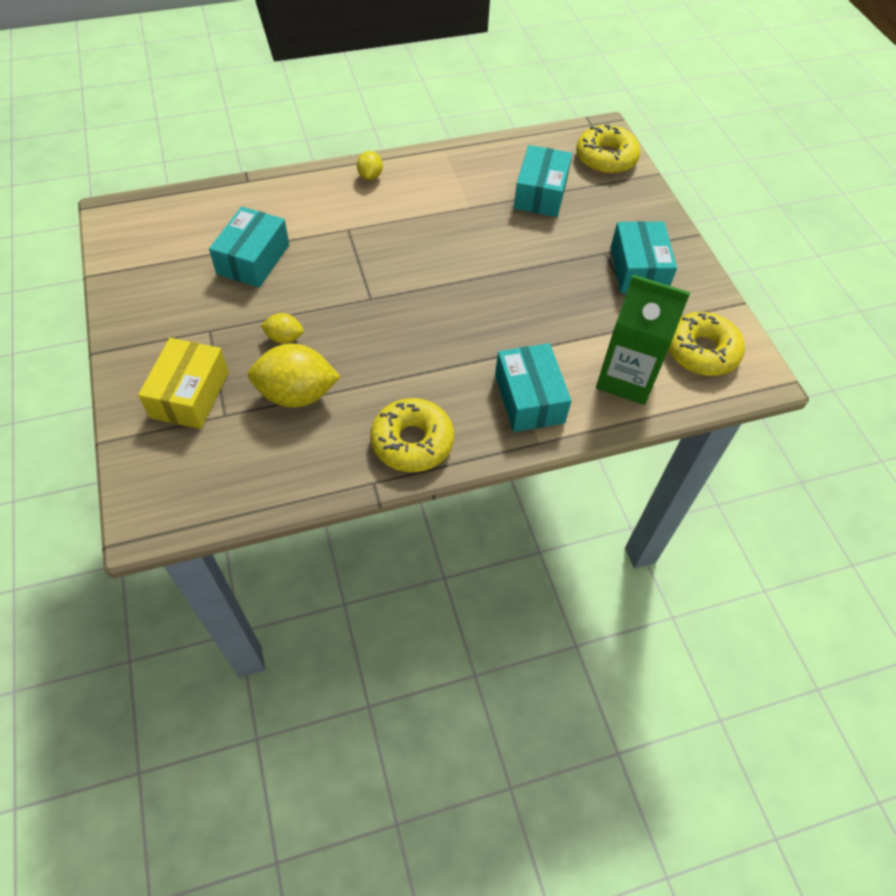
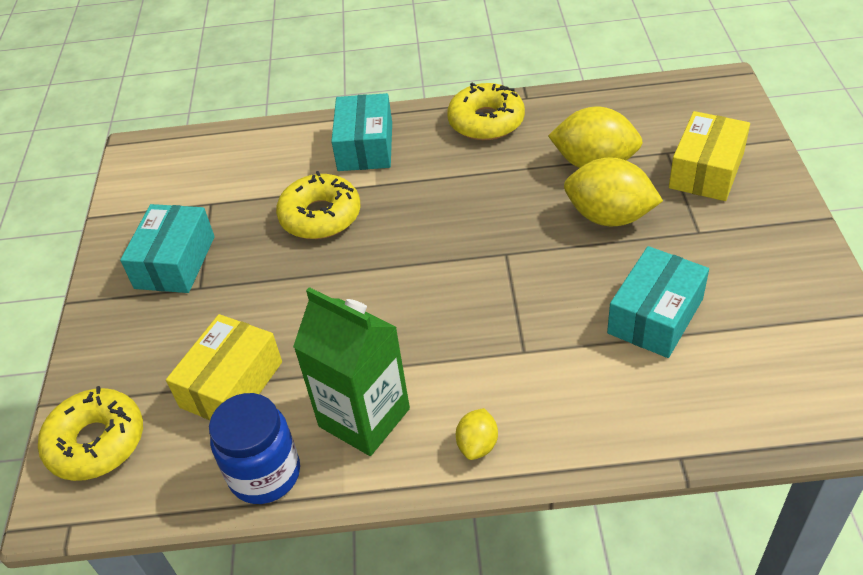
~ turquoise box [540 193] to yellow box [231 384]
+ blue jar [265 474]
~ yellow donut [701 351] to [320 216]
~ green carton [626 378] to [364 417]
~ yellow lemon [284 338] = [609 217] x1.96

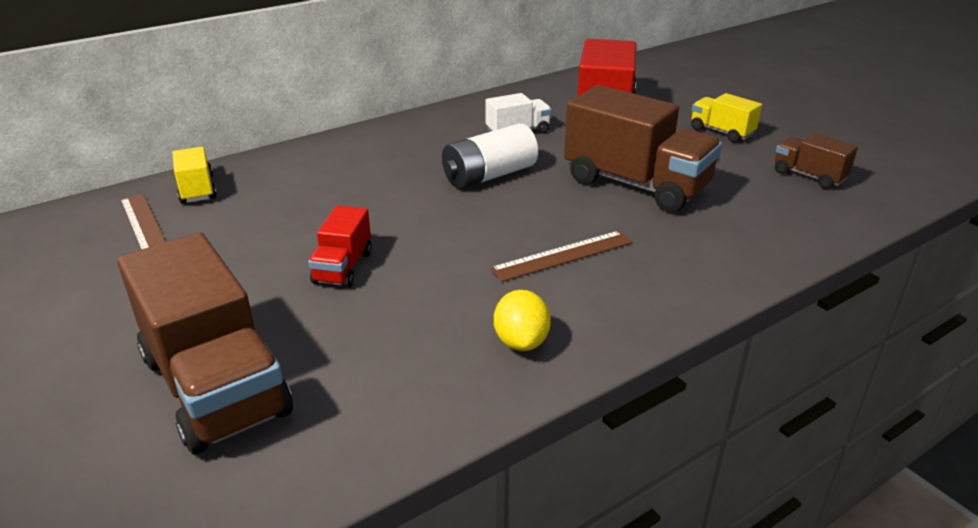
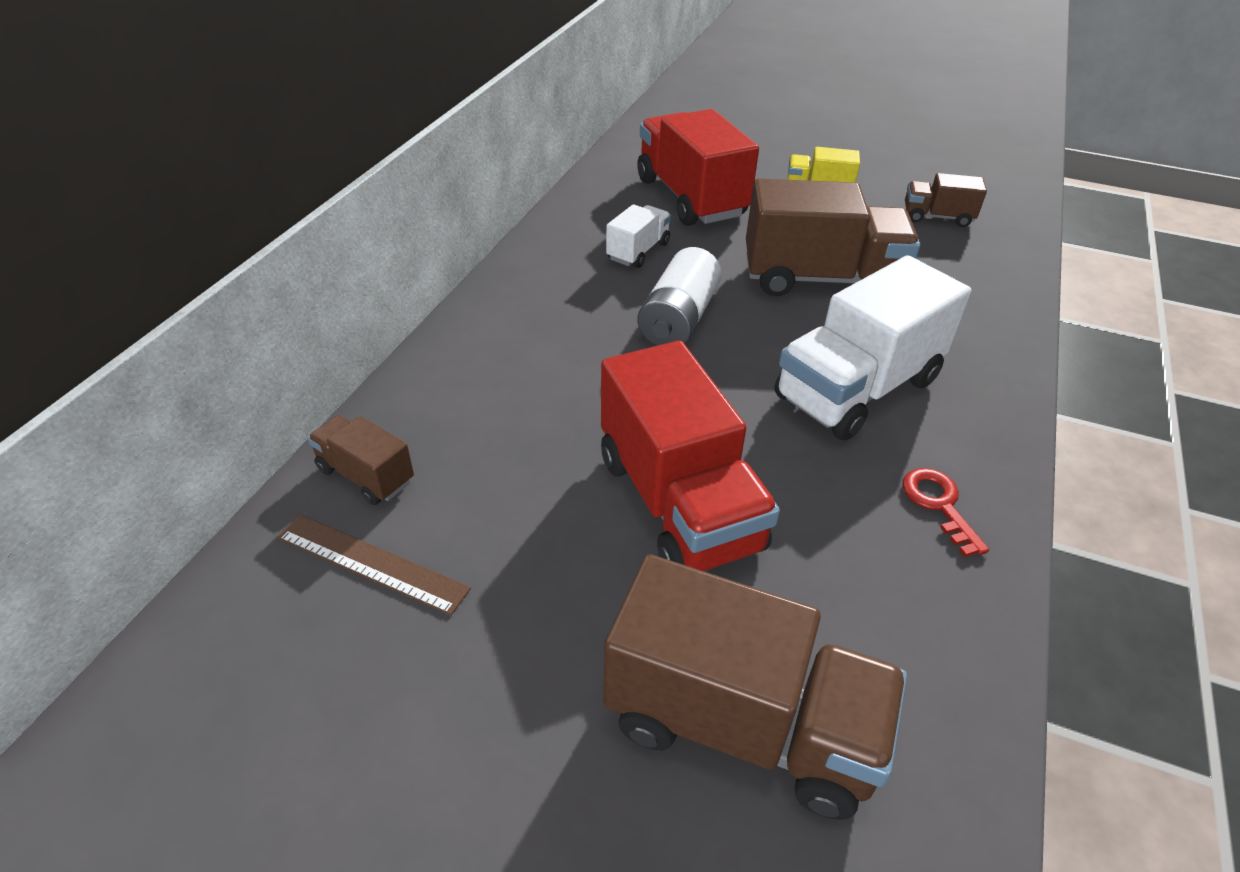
~ yellow truck [197 189] to brown truck [366 475]
~ red truck [343 267] = [678 503] x2.02
~ brown ruler [562 255] to white truck [857 389]
~ yellow lemon [521 341] to red key [939 505]

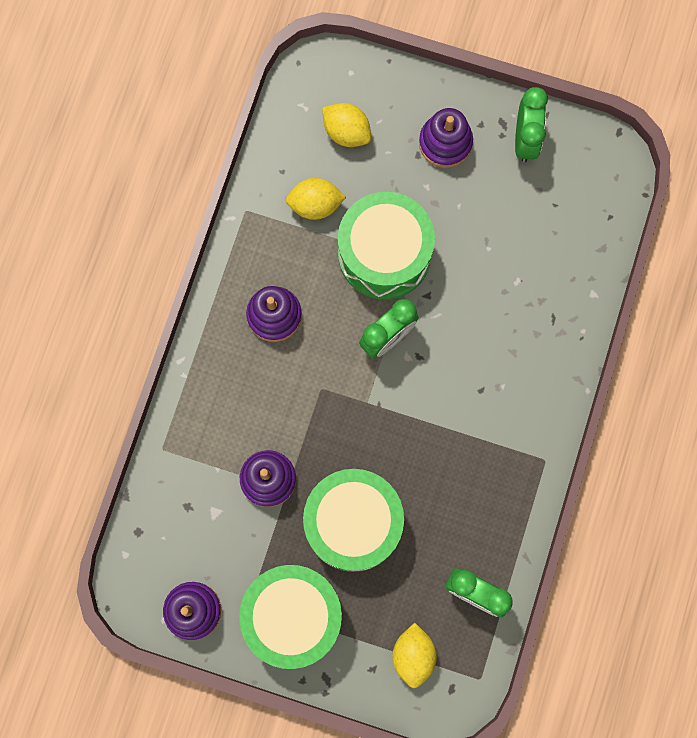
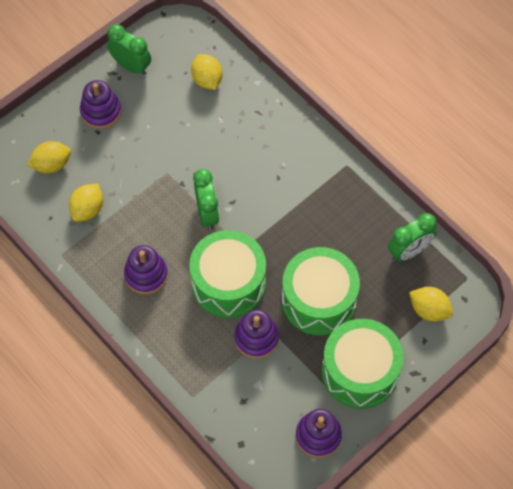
~ green drum [384 254] to [228 283]
+ yellow lemon [207 80]

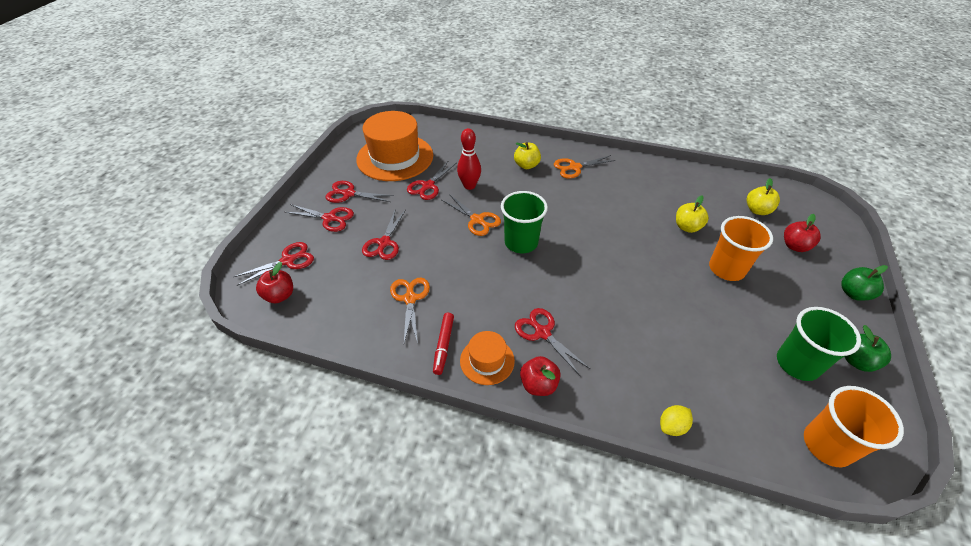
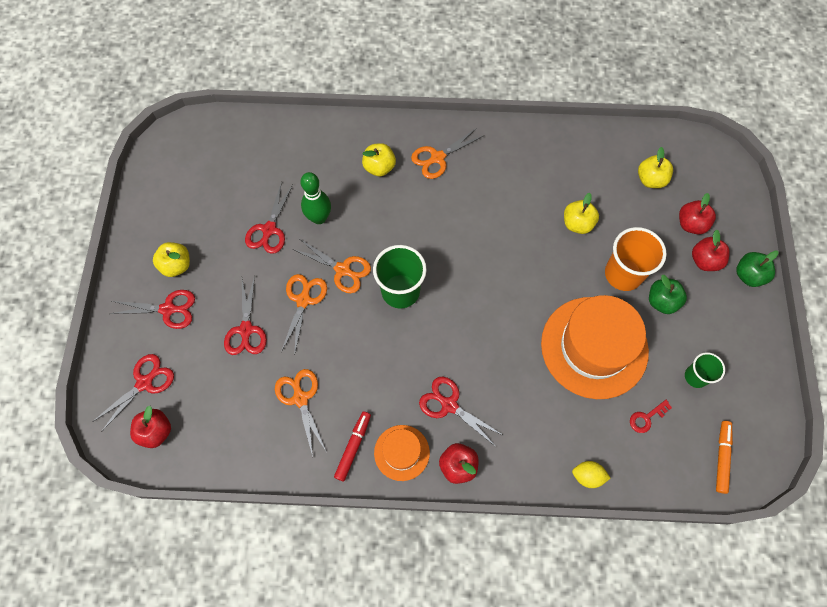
~ red scissors [349 194] to yellow apple [176 265]
+ orange scissors [303 300]
~ red bowling pin [469 186] to green bowling pin [319 218]
~ red marker [443 345] = [353 447] 150 degrees counterclockwise
~ orange hat [395 157] to [594 347]
~ yellow lemon [672 426] = [587 476] 60 degrees clockwise
+ red key [646 418]
~ green apple [856 361] to [662 301]
~ green cup [797 363] = [695 376] x0.59
+ red apple [704 261]
~ orange cup [827 445] to orange marker [722 457]

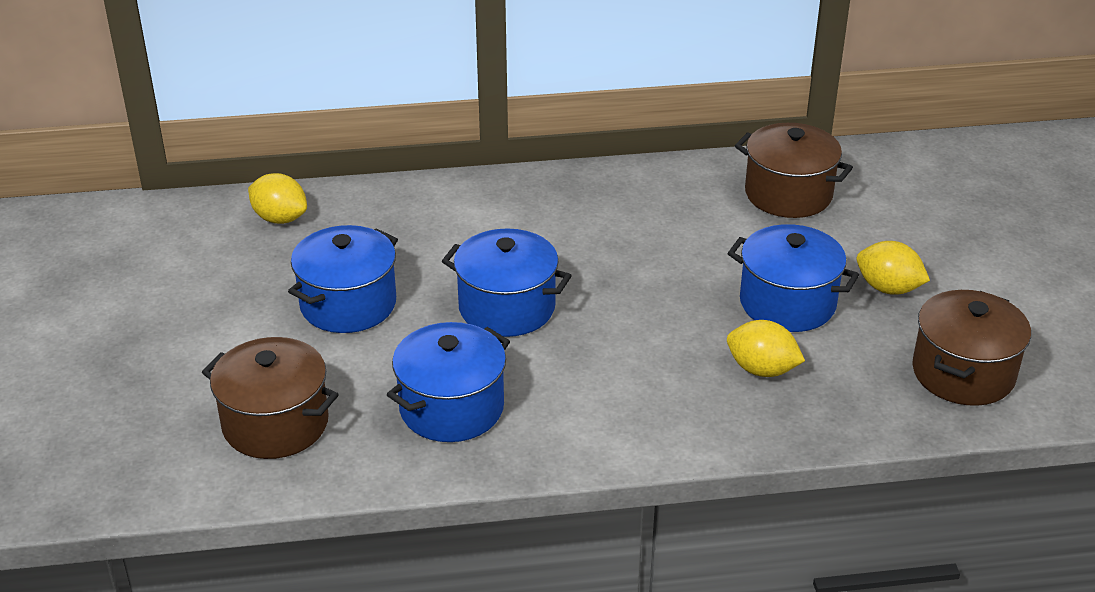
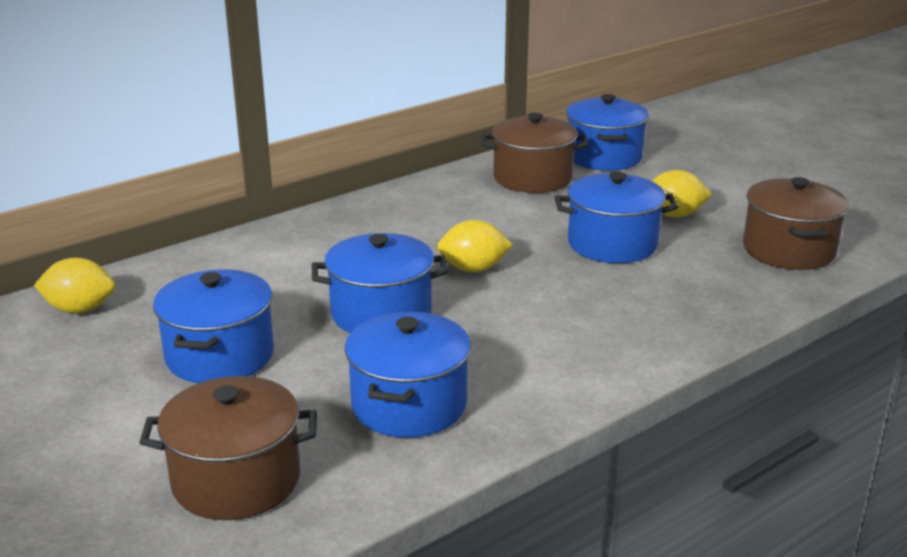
~ yellow lemon [762 370] to [473 269]
+ blue pot [604 157]

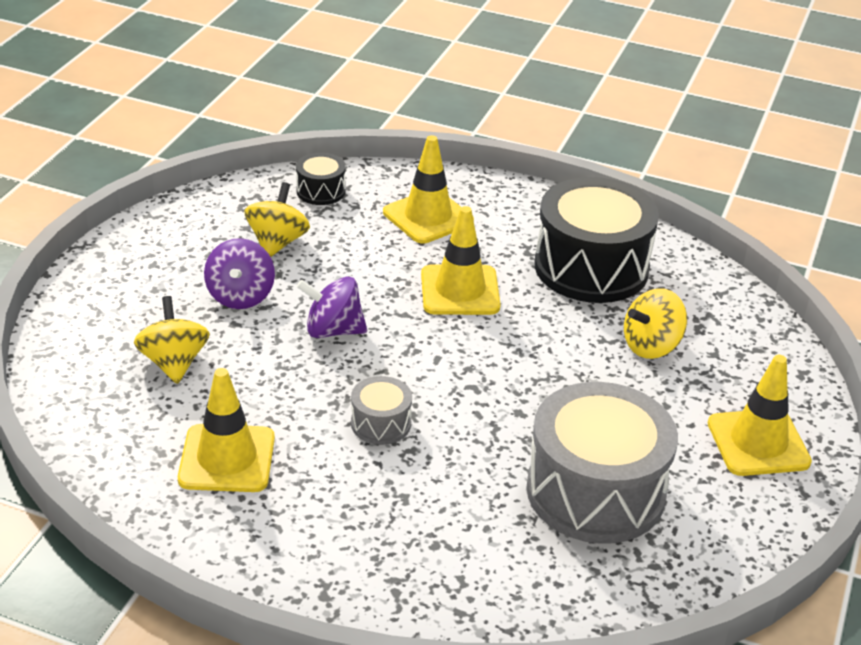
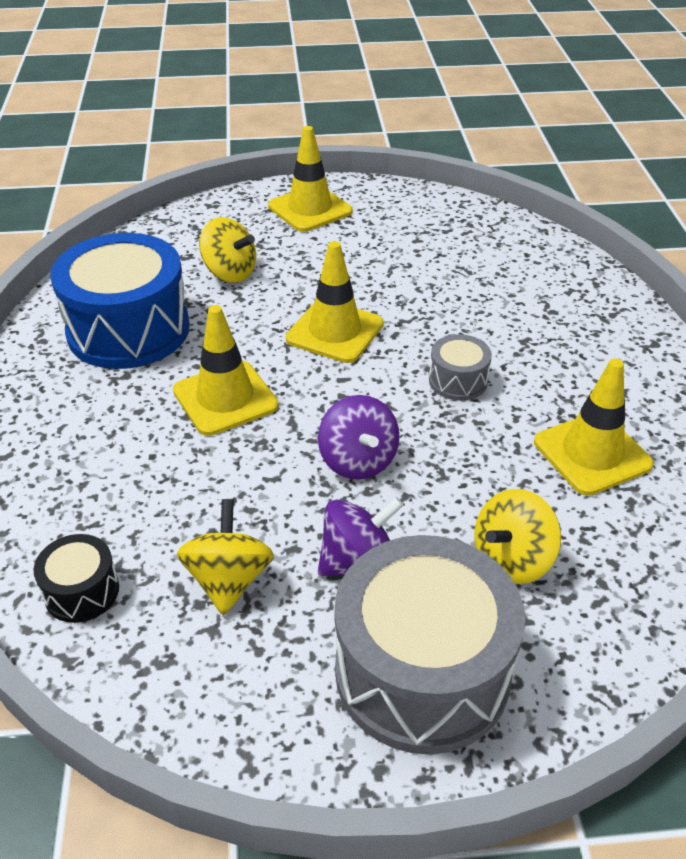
~ black drum [591 267] to blue drum [128 330]
~ yellow spinning top [277 242] = [229 580] 105 degrees clockwise
~ yellow traffic cone [428 217] to [335 331]
~ grey drum [595 491] to [422 671]

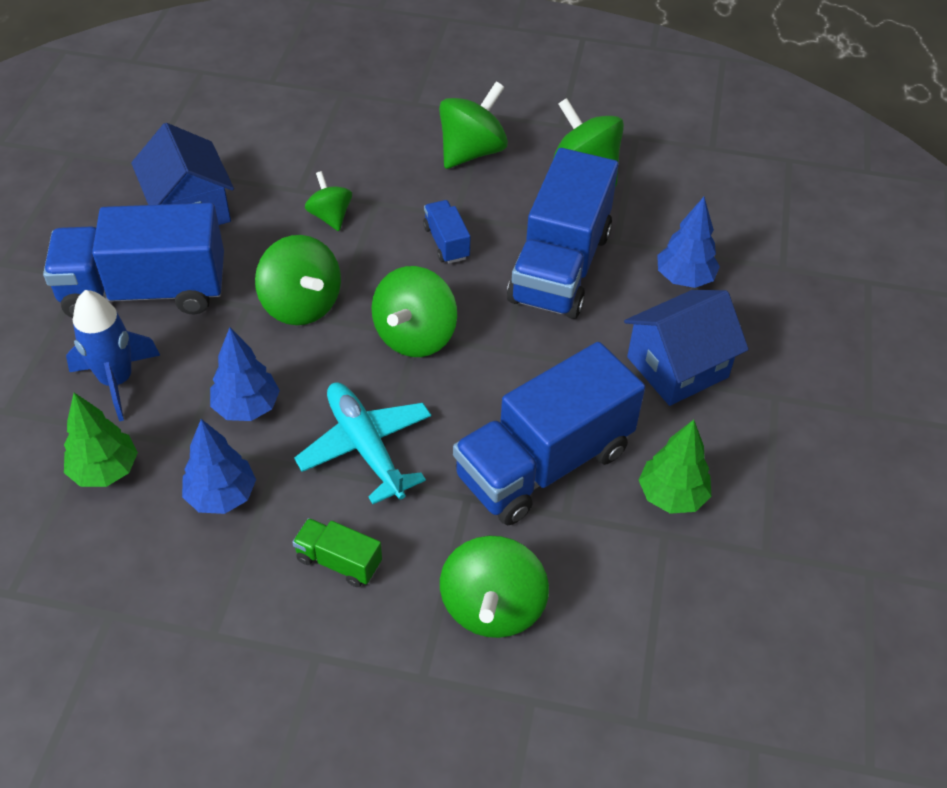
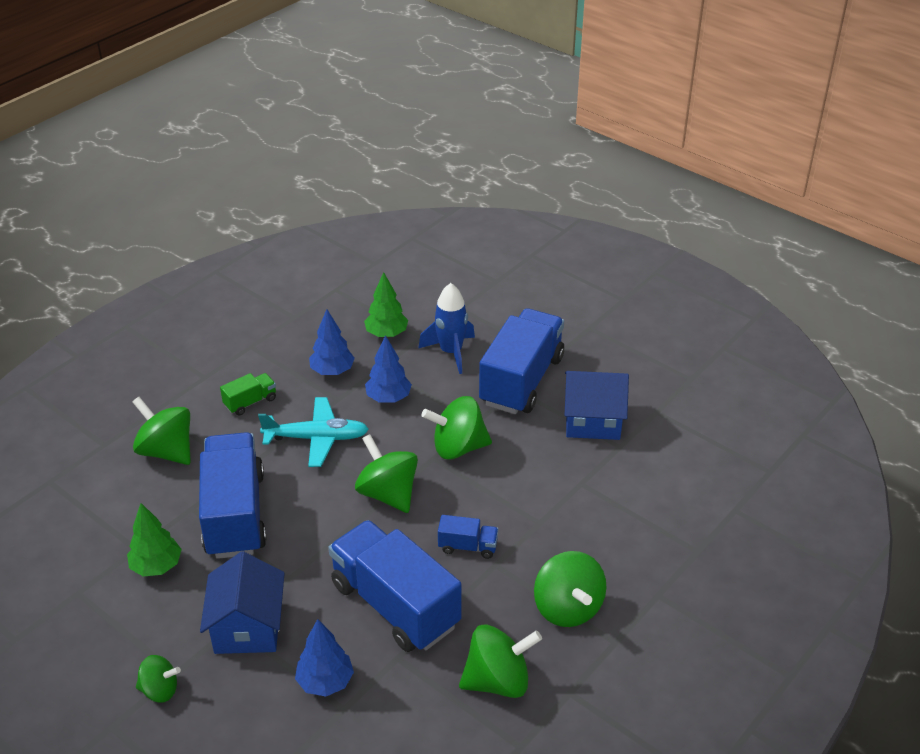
~ green spinning top [330 216] to [160 690]

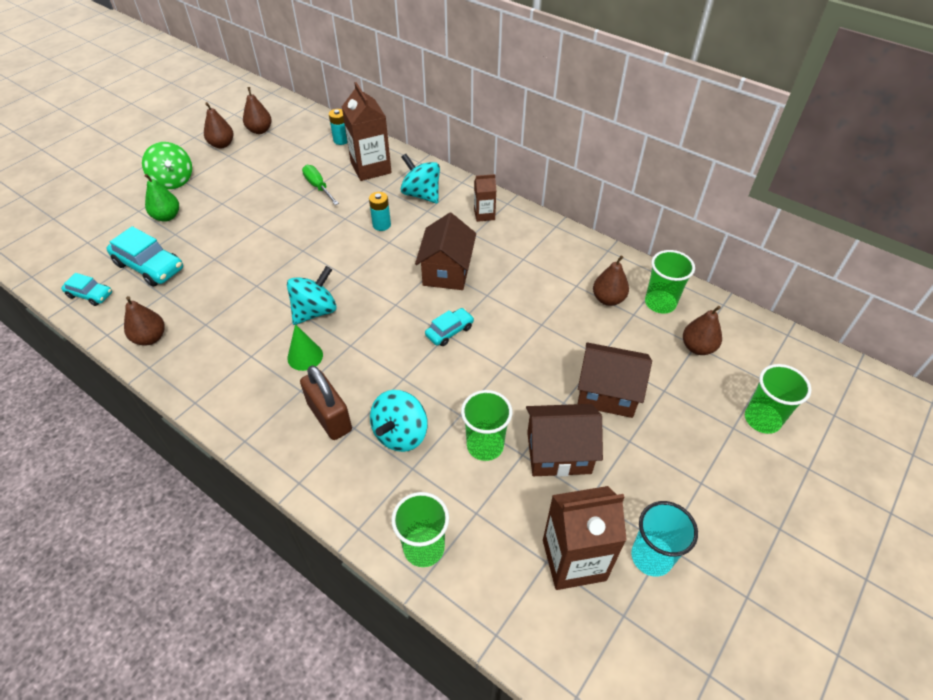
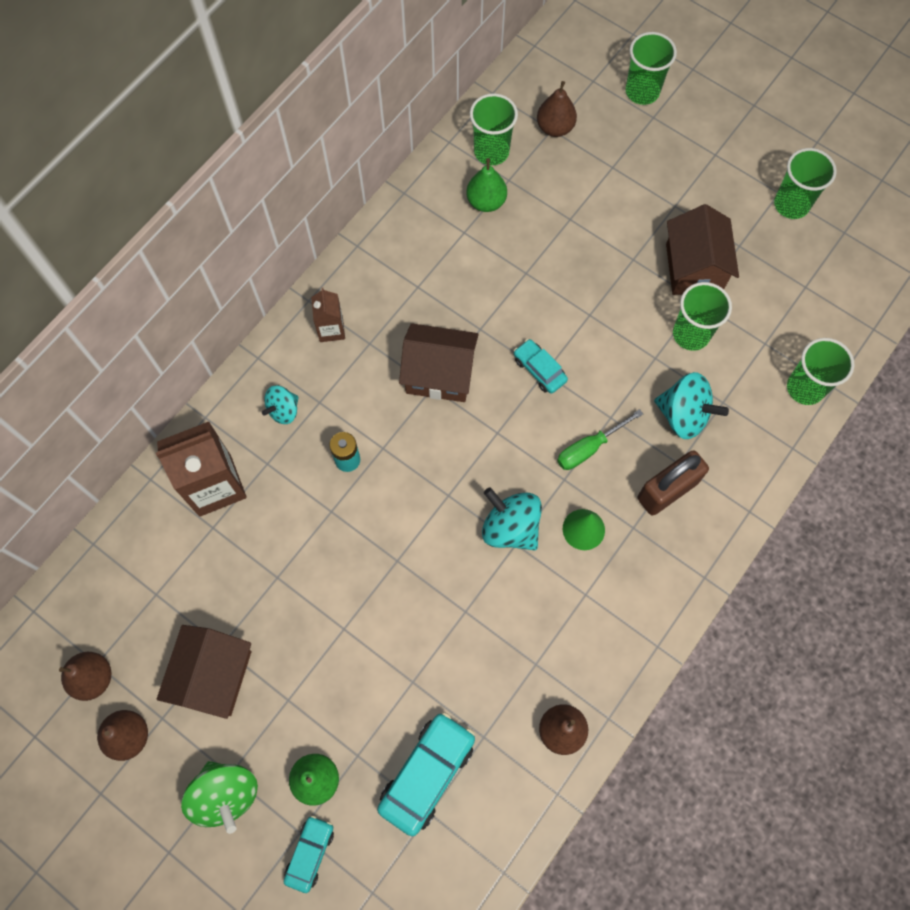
~ brown house [607 393] to [214 676]
~ green spinning top [173 181] = [226 795] 90 degrees clockwise
~ turquoise spinning top [421 194] = [283 410] x0.61
~ turquoise car [90 295] to [310 853]
~ brown pear [608 299] to green pear [486 202]
~ green screwdriver [318 187] to [589 448]
~ turquoise cup [651 557] to green cup [791 204]
- turquoise battery [341 140]
- brown carton [574 560]

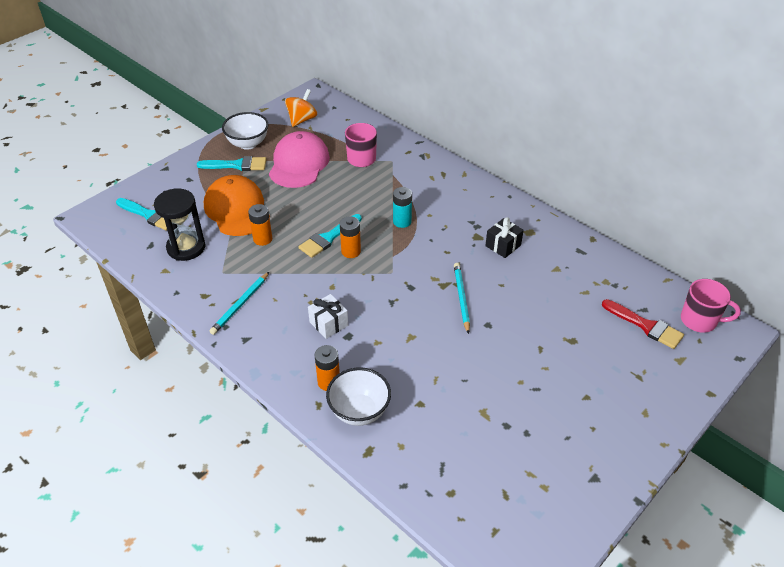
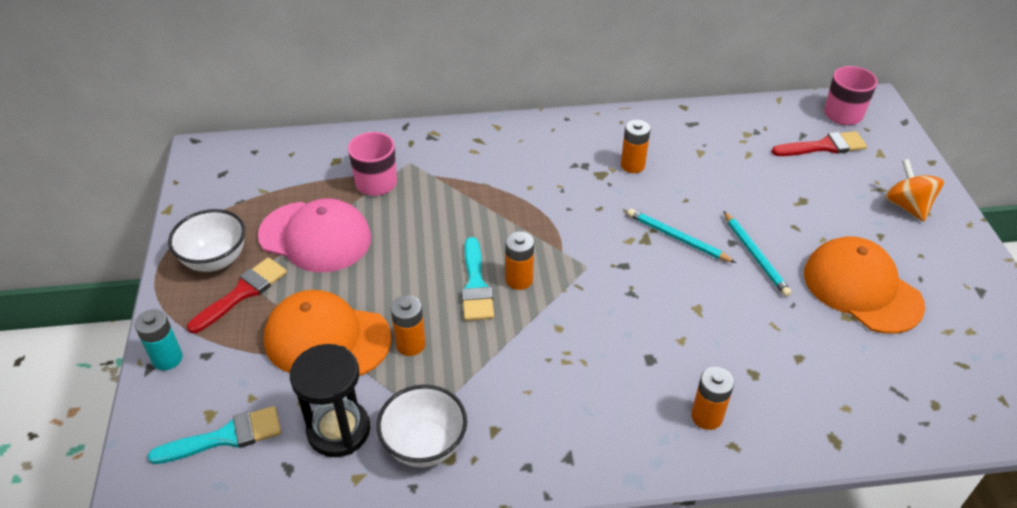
~ turquoise battery [402 221] to [167 358]
~ turquoise brush [237 165] to red brush [242 293]
~ pink cap [299 164] = [315 237] 150 degrees clockwise
~ white bowl [359 411] to [424 445]
~ black gift [503 245] to orange battery [632 165]
~ turquoise pencil [240 305] to [755 255]
+ orange cap [861 289]
~ orange spinning top [302 120] to [907 206]
- white gift [329 324]

